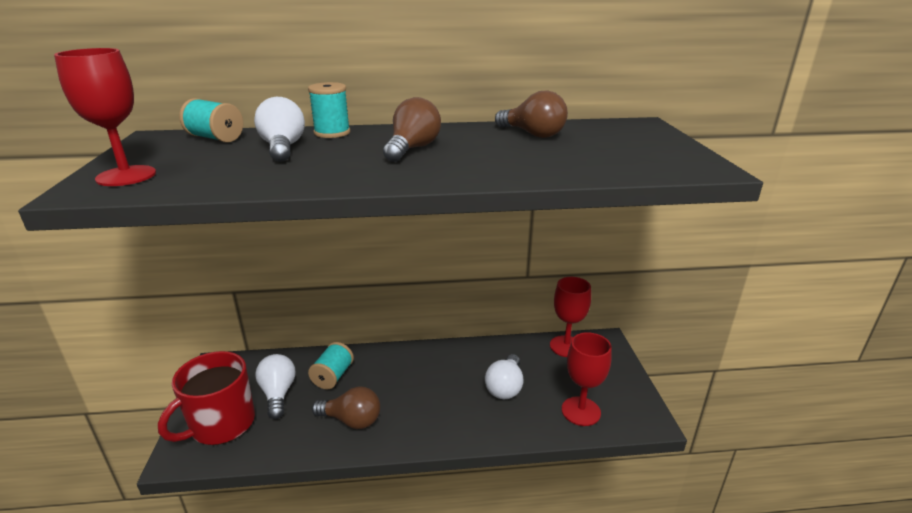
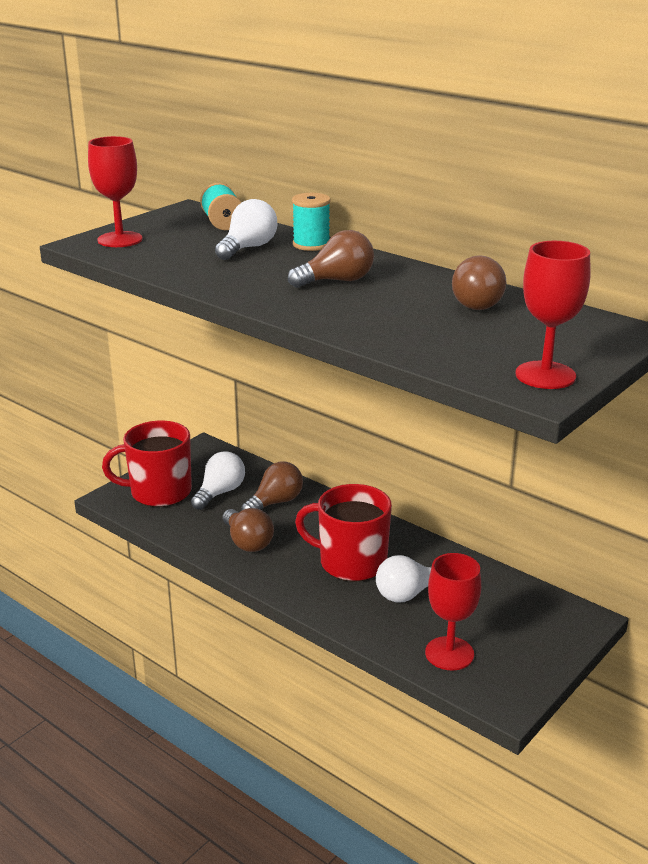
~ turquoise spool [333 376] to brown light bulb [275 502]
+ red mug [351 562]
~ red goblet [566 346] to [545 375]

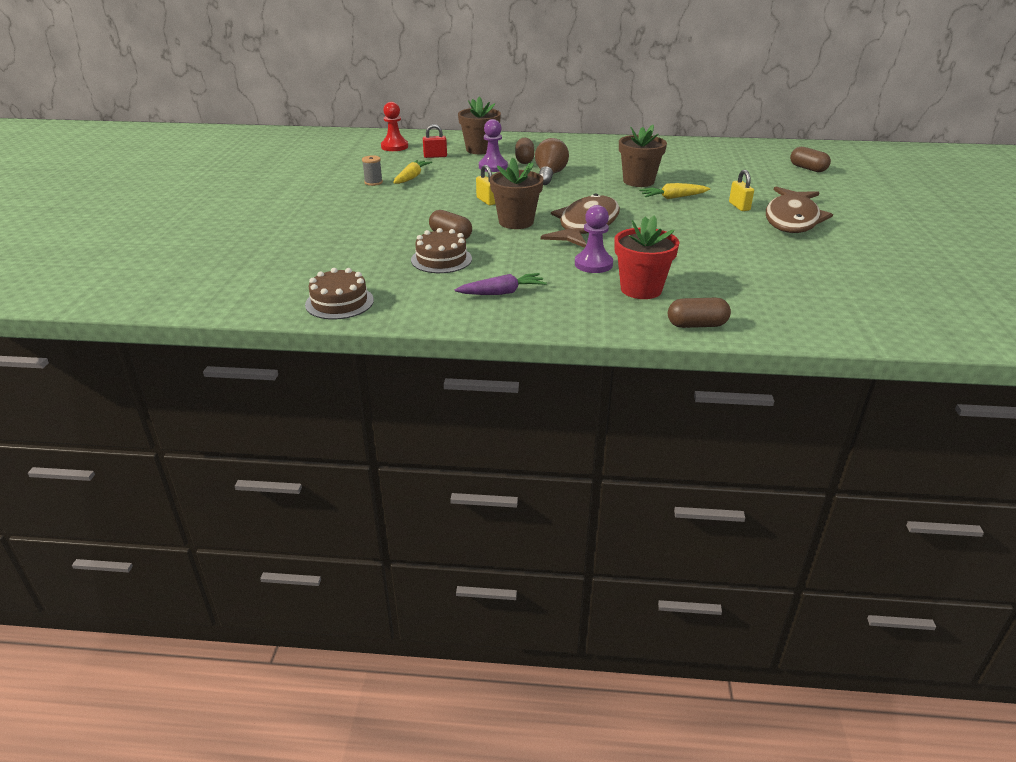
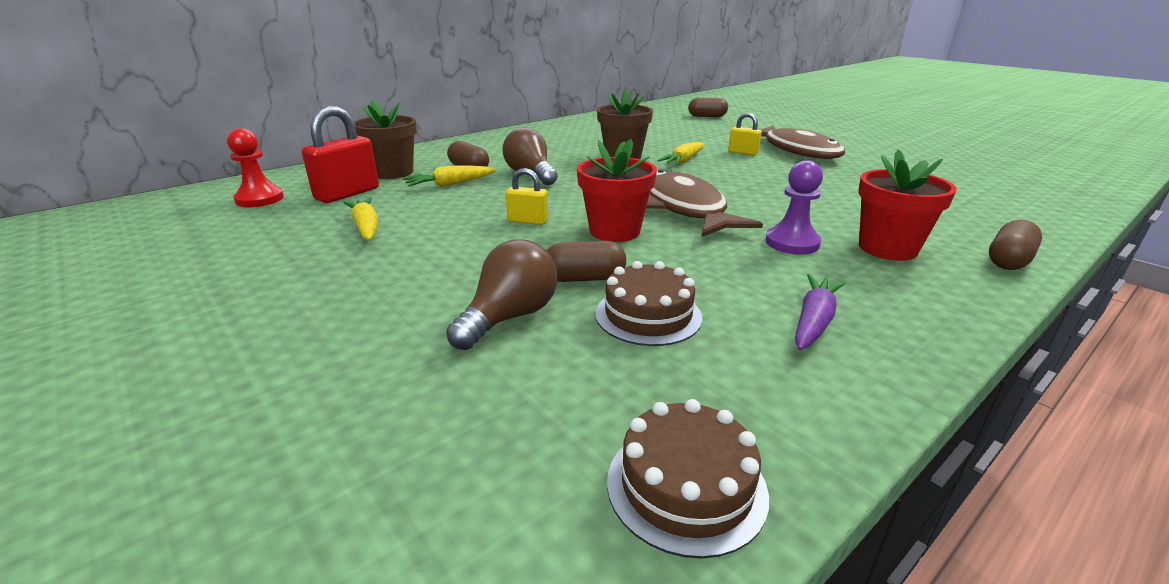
~ red padlock [435 156] = [347 194] x1.77
~ purple pawn [493 167] to yellow carrot [449 184]
+ brown light bulb [510 317]
~ brown flower pot [516 222] to red flower pot [614 231]
- grey spool [373 182]

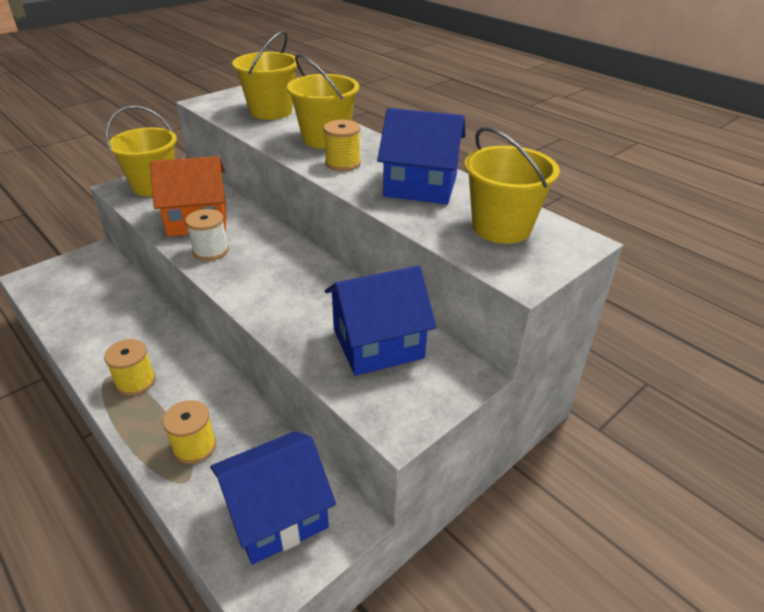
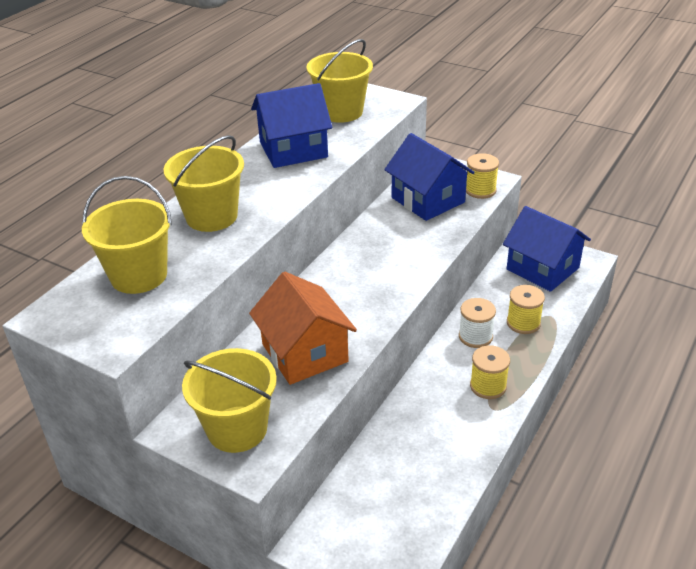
~ blue house [420 186] = [293 150] 75 degrees clockwise
~ white spool [211 251] to [475 336]
~ yellow spool [343 163] to [480 190]

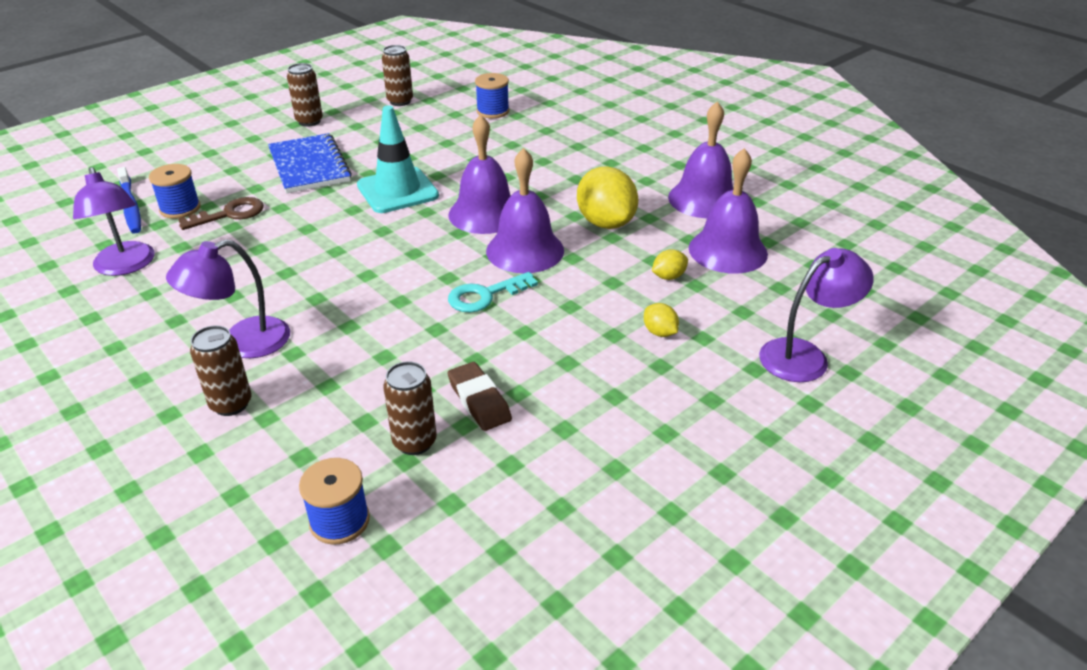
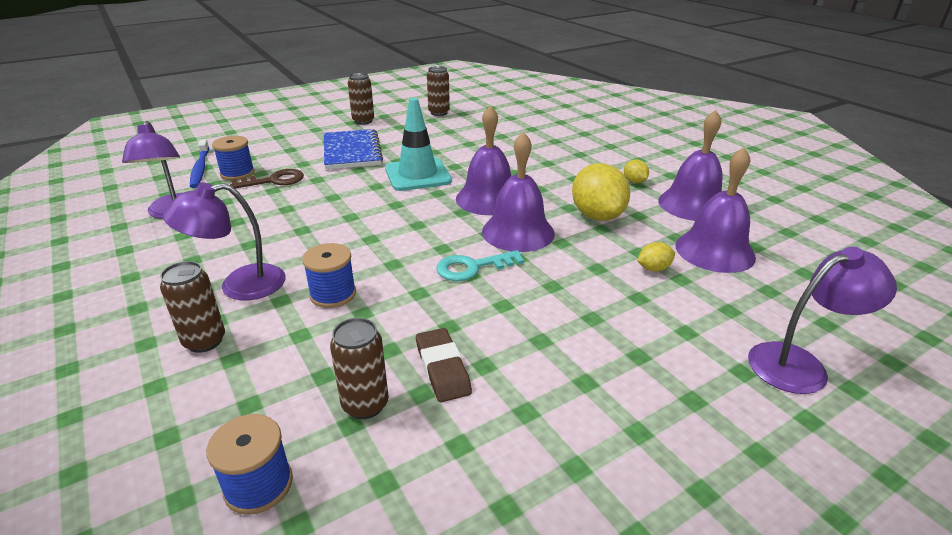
~ blue spool [493 111] to [333 294]
~ yellow lemon [659 332] to [634 181]

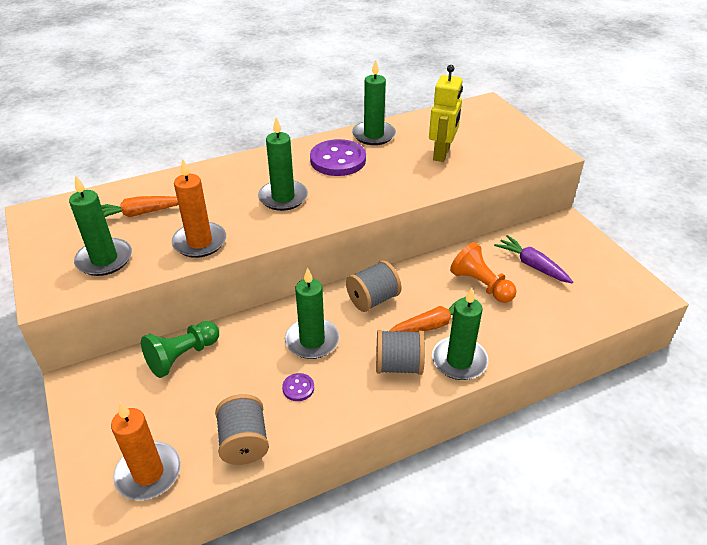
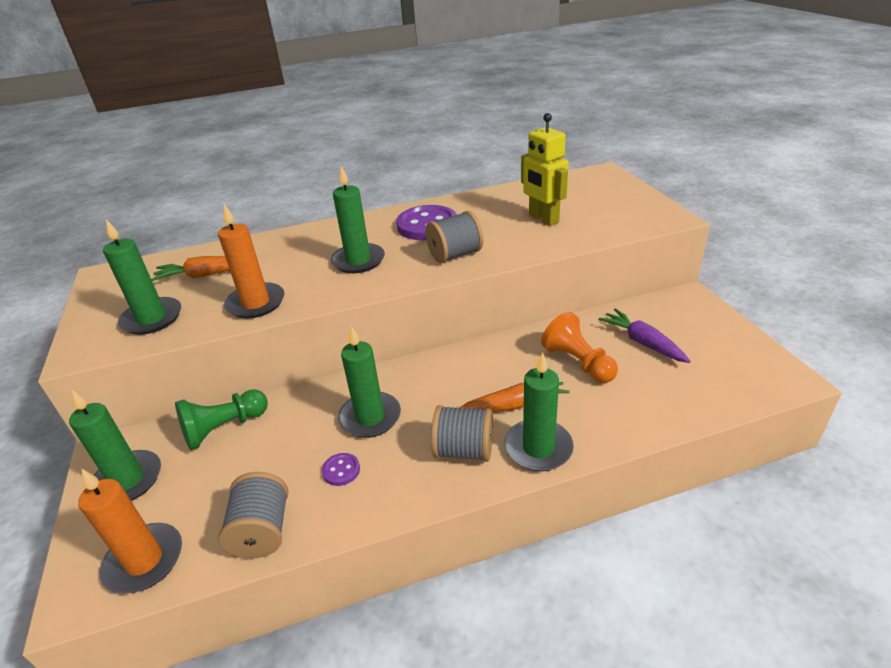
~ green candle [373 135] to [128 480]
~ grey spool [373 299] to [455 255]
~ yellow robot [442 154] = [543 219] 120 degrees clockwise

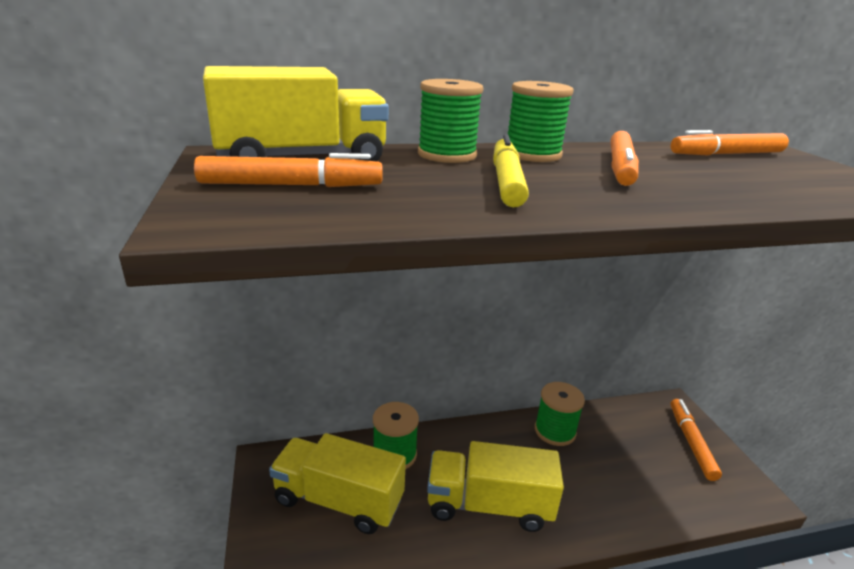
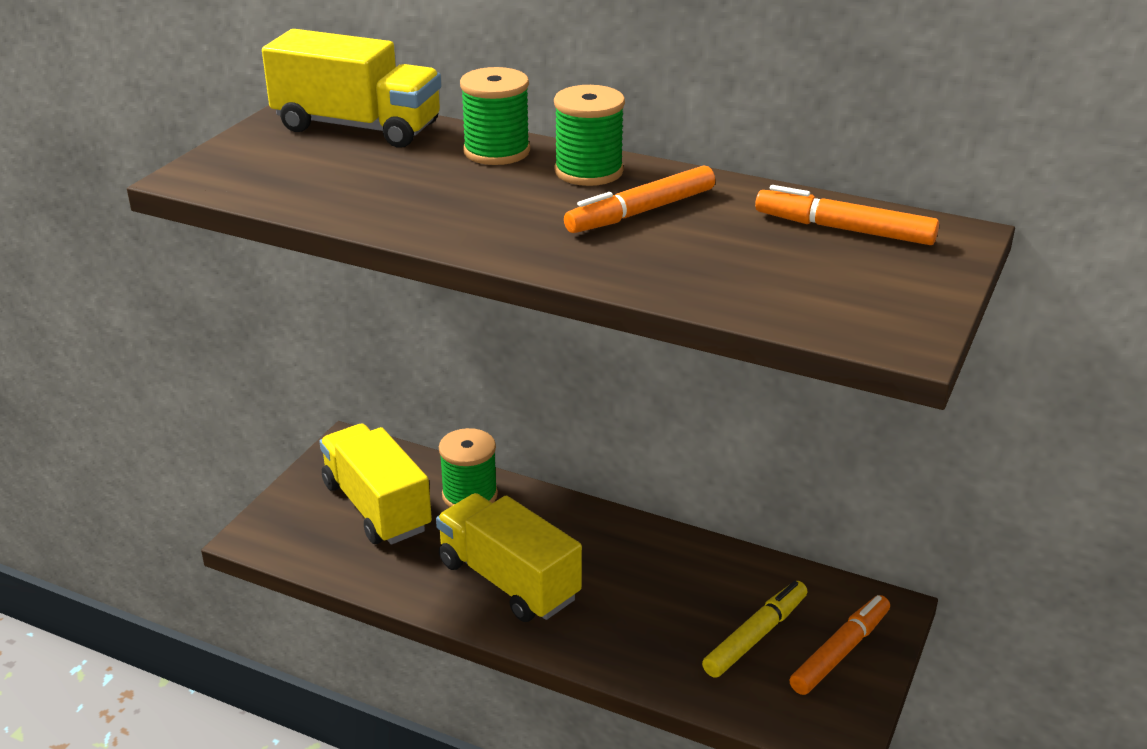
~ yellow marker [506 181] to [755 636]
- orange marker [291 185]
- green spool [555 431]

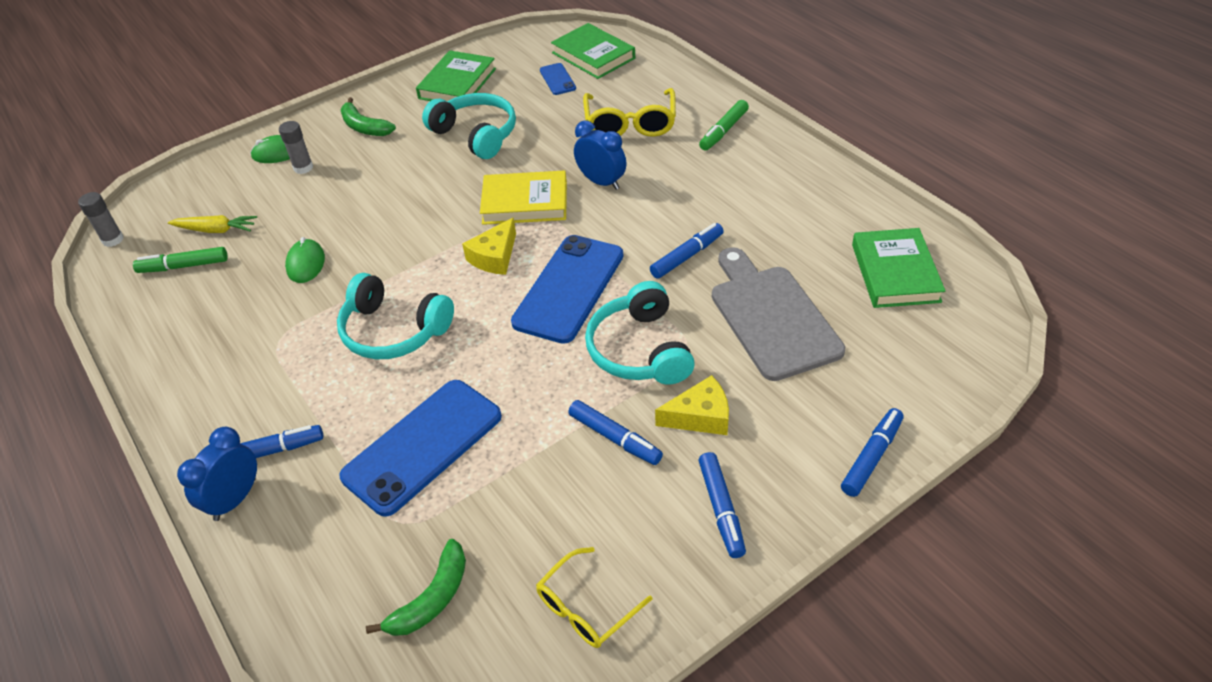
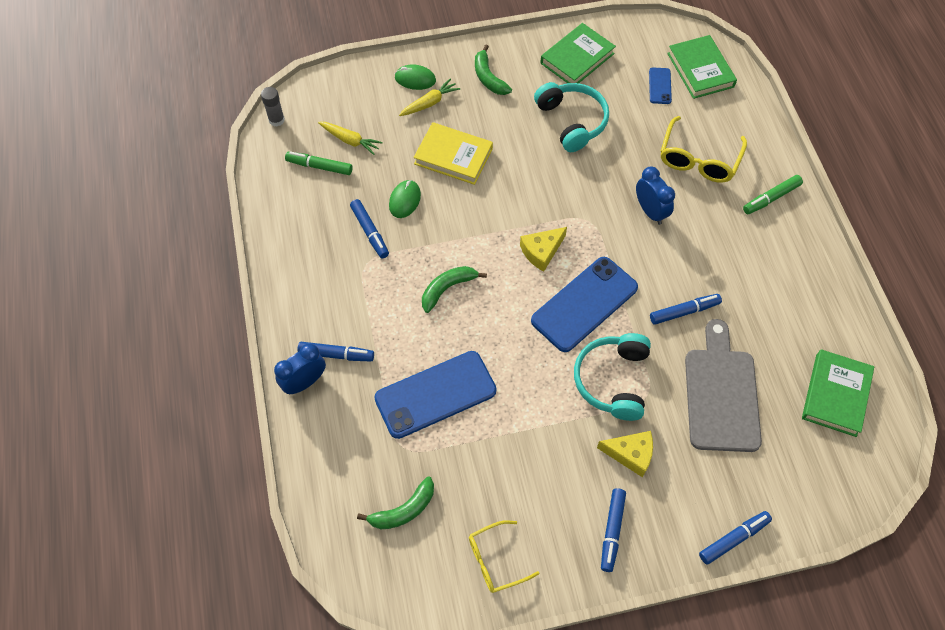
~ blue marker [615 438] to [370 232]
~ grey glue stick [303 168] to yellow carrot [430 103]
~ yellow book [525 202] to [453 156]
~ turquoise headphones [394 331] to green banana [447 289]

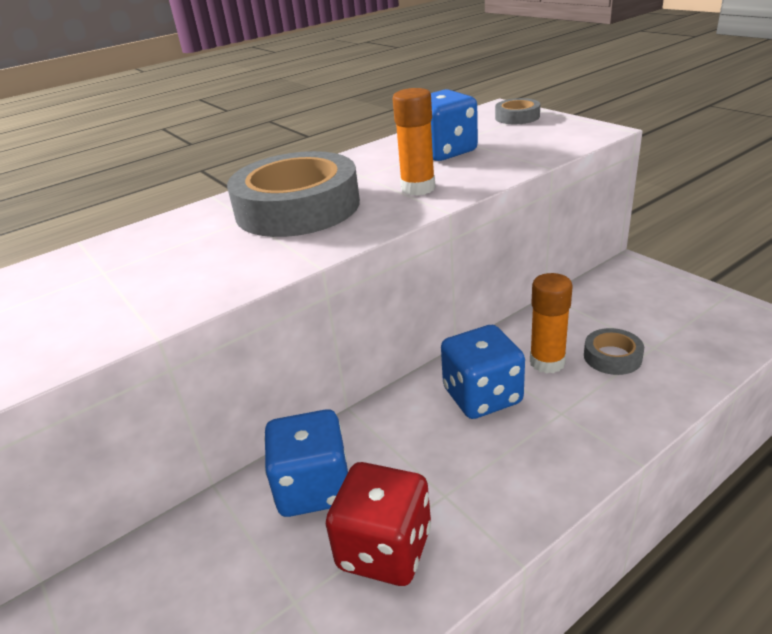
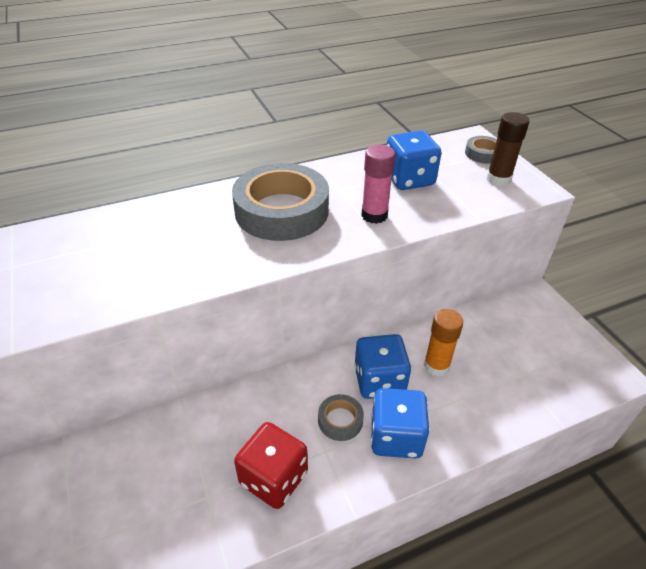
~ grey tape [612 357] to [340 420]
~ orange glue stick [418 188] to pink glue stick [374 215]
~ blue dice [314 488] to [396 437]
+ brown glue stick [498 179]

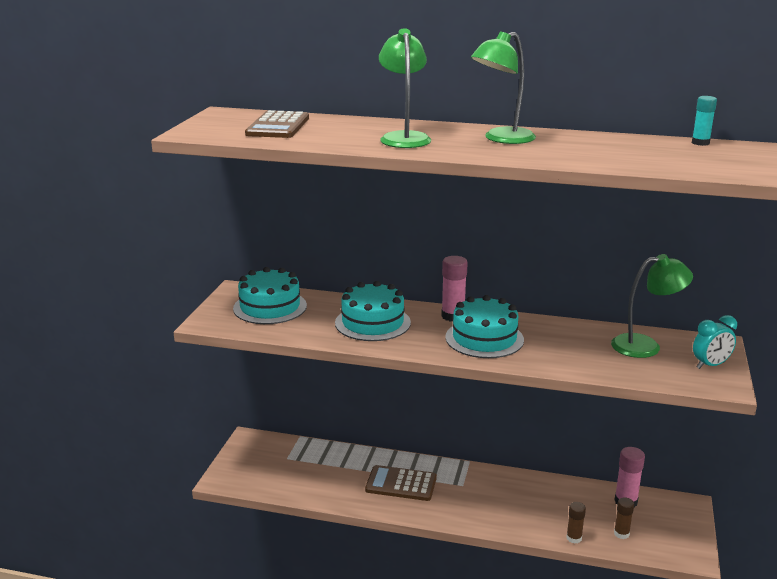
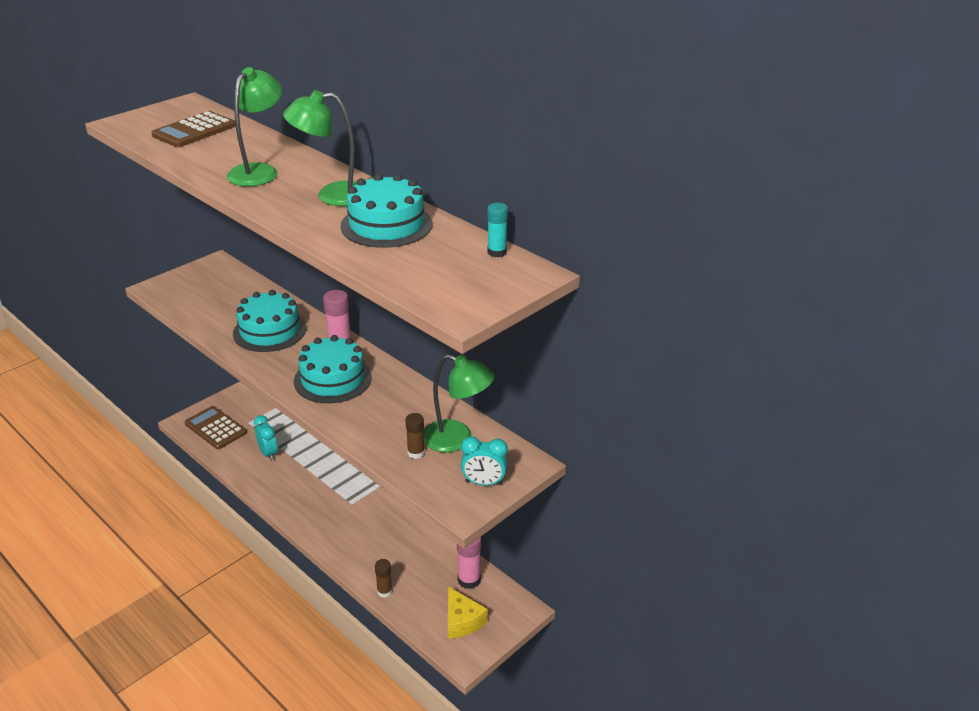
~ brown calculator [401 484] to [215 428]
+ turquoise clock [268 453]
~ turquoise cake [270 307] to [386 225]
~ brown glue stick [621 534] to [416 453]
+ yellow cheese [462 621]

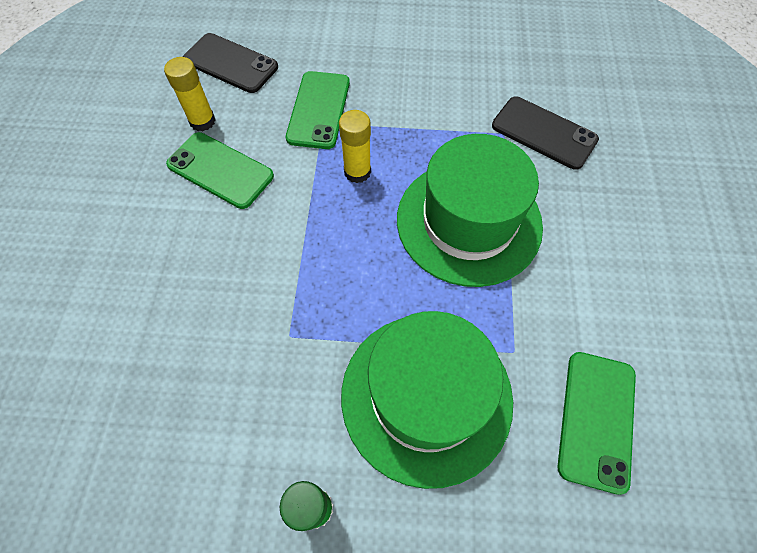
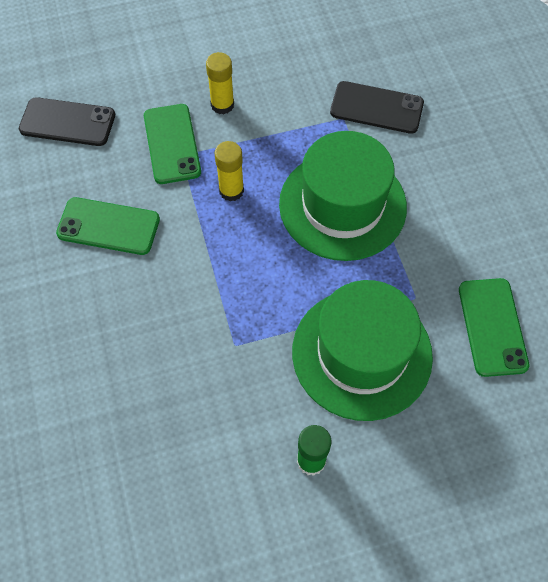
~ yellow glue stick [202 121] to [222 105]

